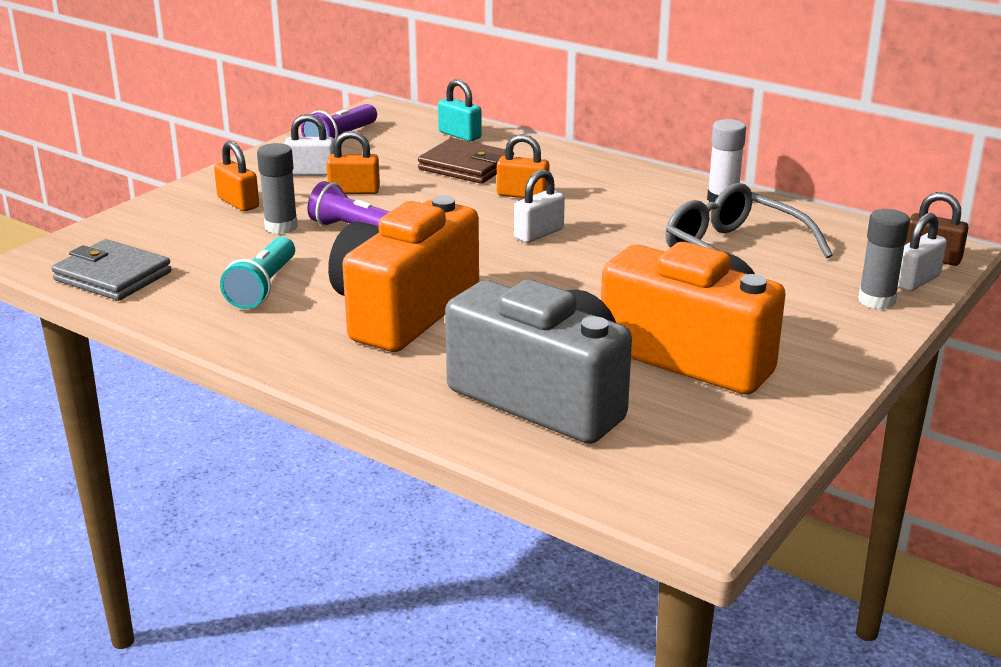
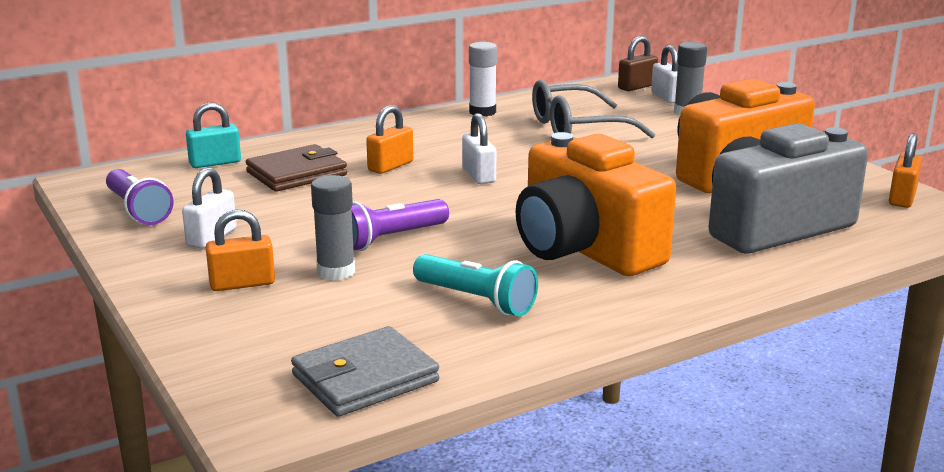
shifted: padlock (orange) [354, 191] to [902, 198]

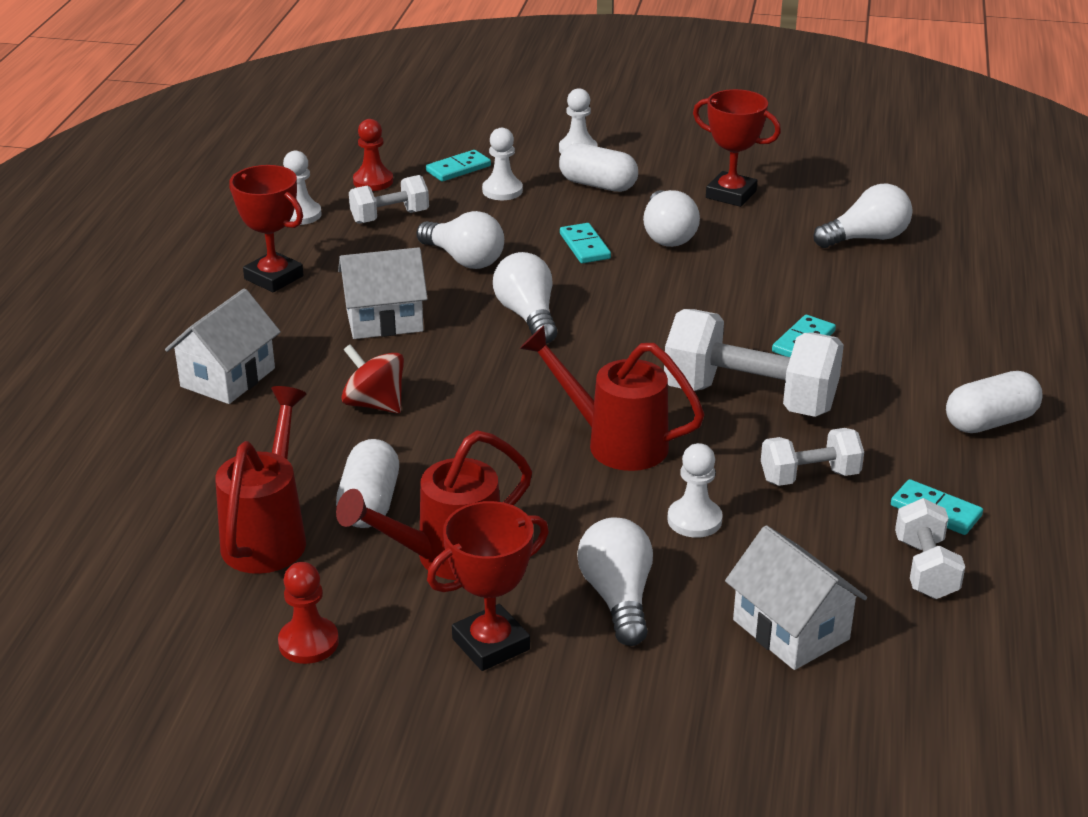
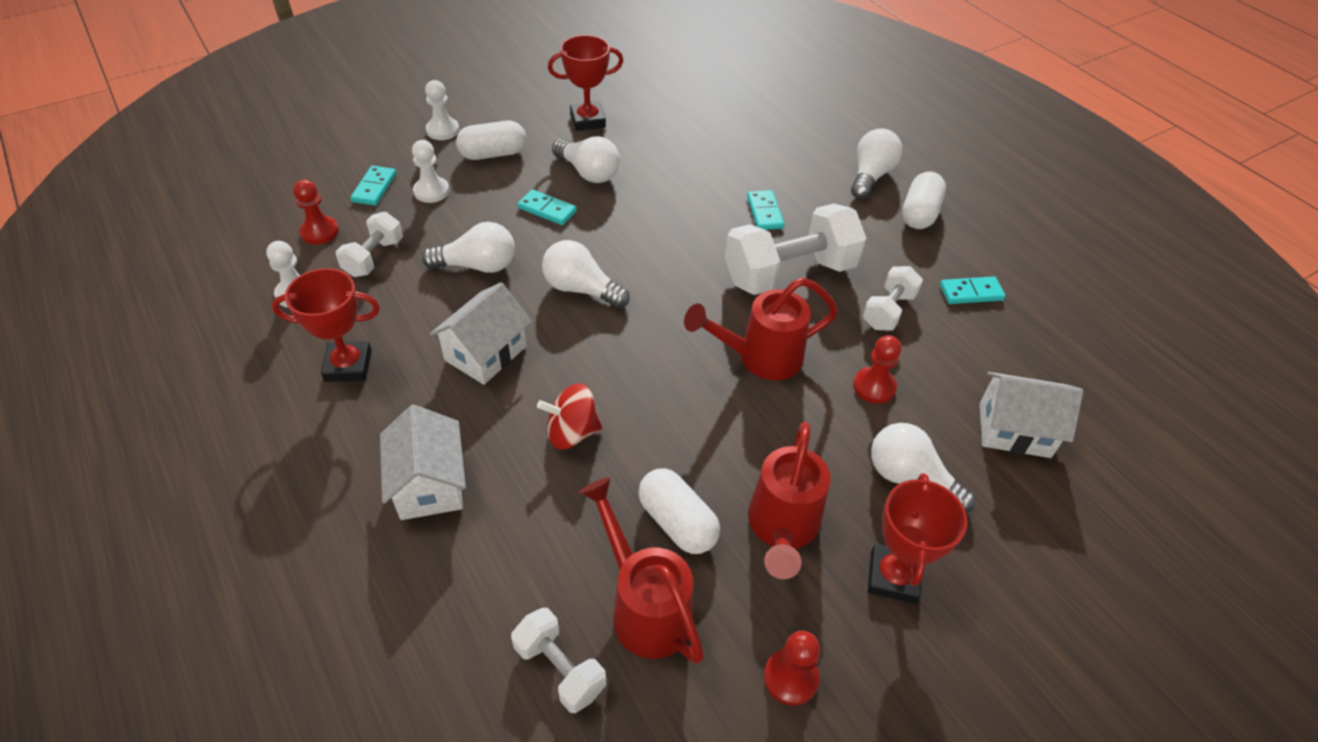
shifted: lightbulb (snow-white) [866, 238] to [870, 176]; free weight (snow-white) [925, 568] to [560, 669]
repainted: pawn (snow-white) [694, 520] to pawn (red) [874, 387]

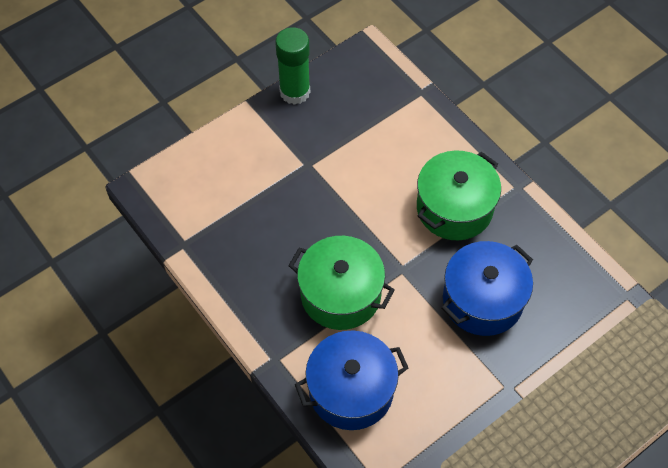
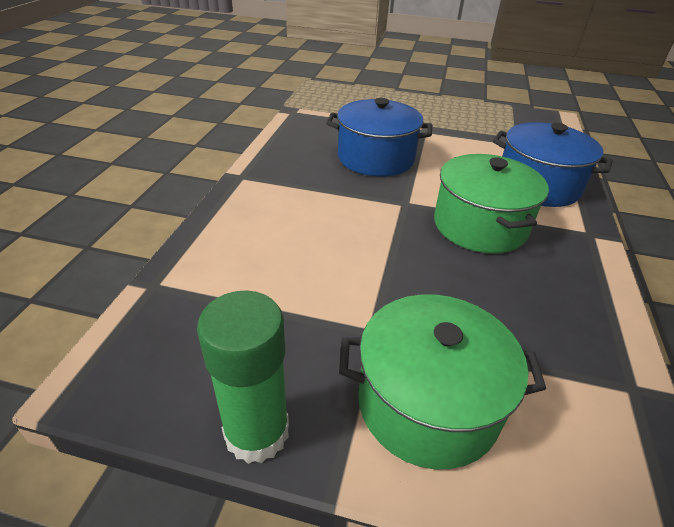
shifted: pot (green) [454, 208] to [427, 403]

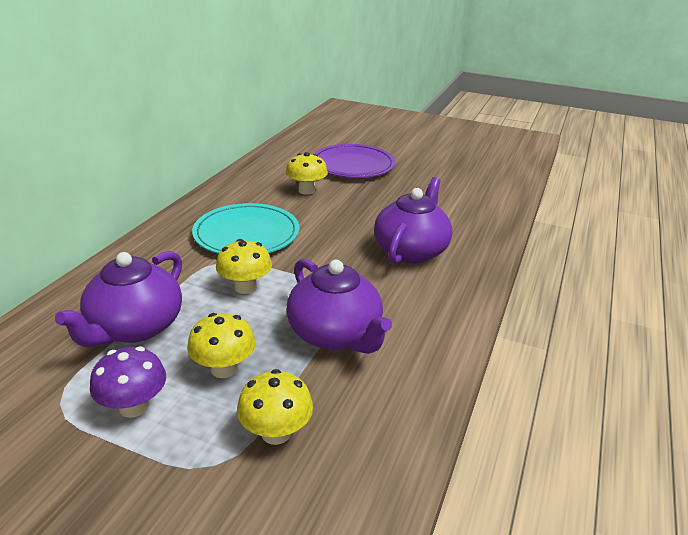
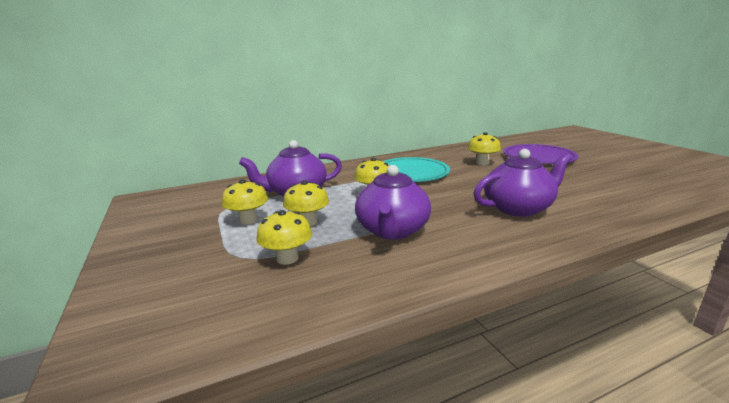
repainted: toadstool (purple) [134, 406] to toadstool (golden) [248, 220]

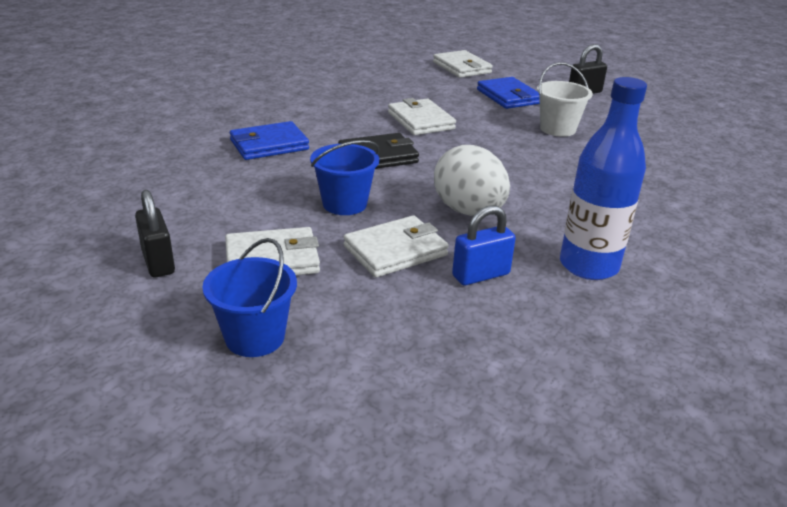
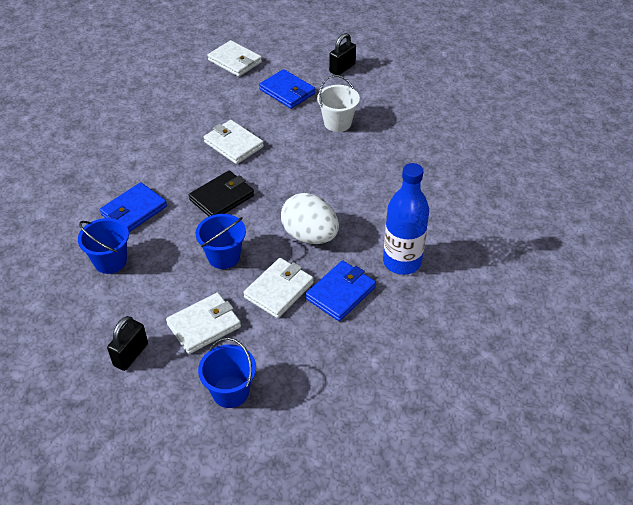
new: sand bucket (cobalt) [110, 261]
swapped: padlock (cobalt) [481, 275] to wallet (cobalt) [340, 293]
rotated: padlock (black) [158, 262] = [131, 354] 75 degrees clockwise

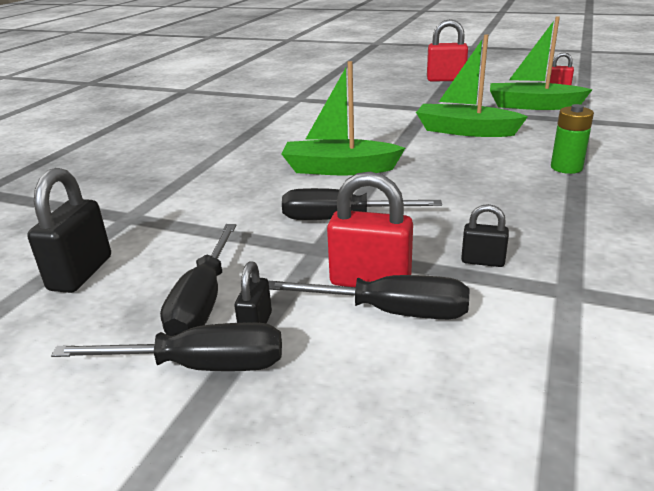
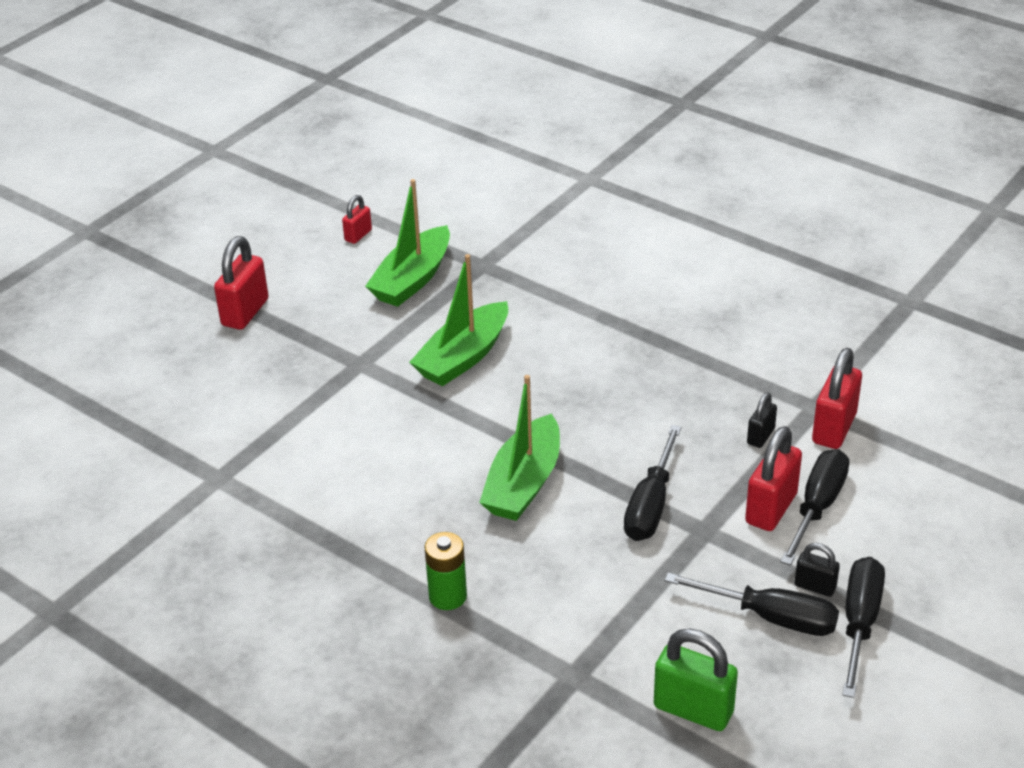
new: padlock (red) [834, 428]
shifted: power cell (green) [566, 168] to [448, 596]
repainted: padlock (black) [81, 273] to padlock (green) [693, 709]

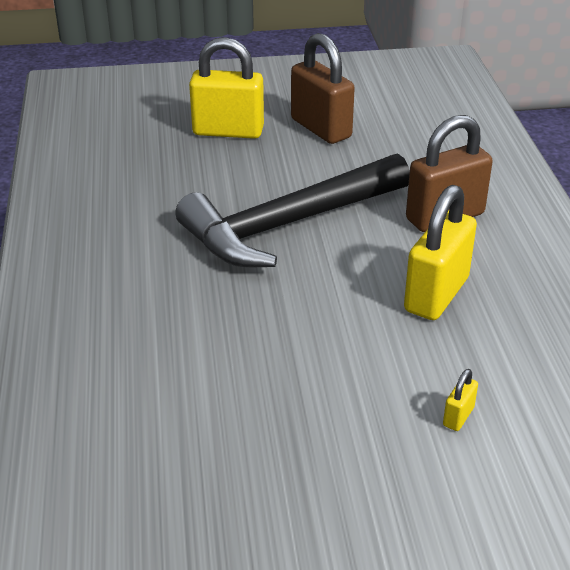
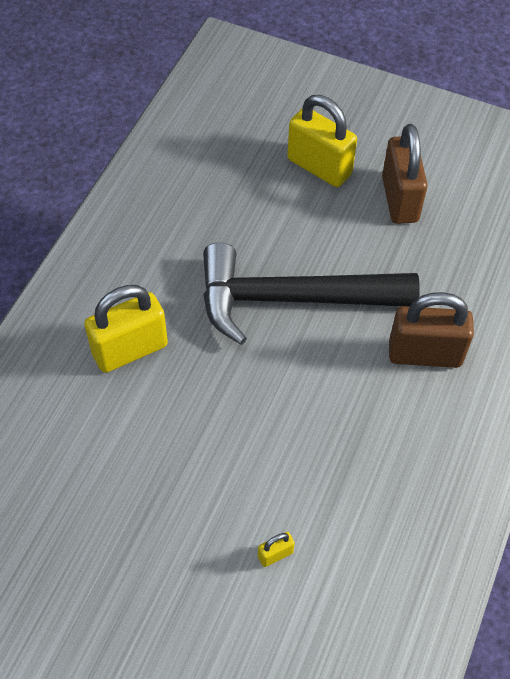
shifted: padlock (golden) [436, 295] to [130, 350]

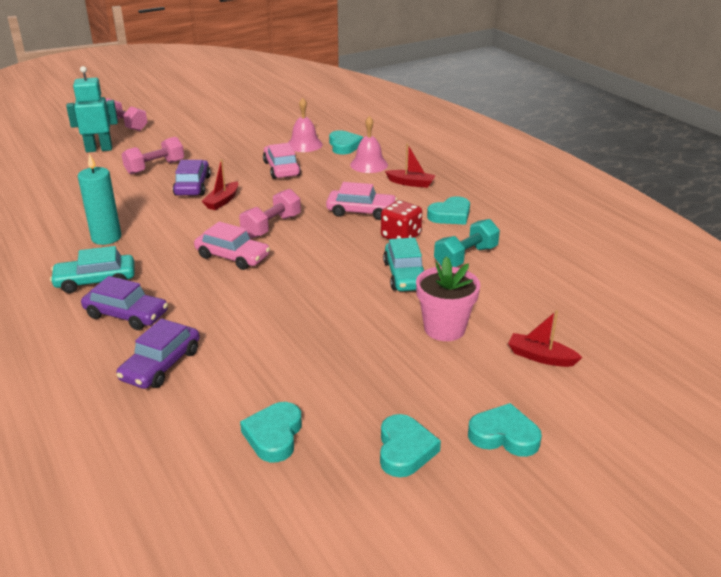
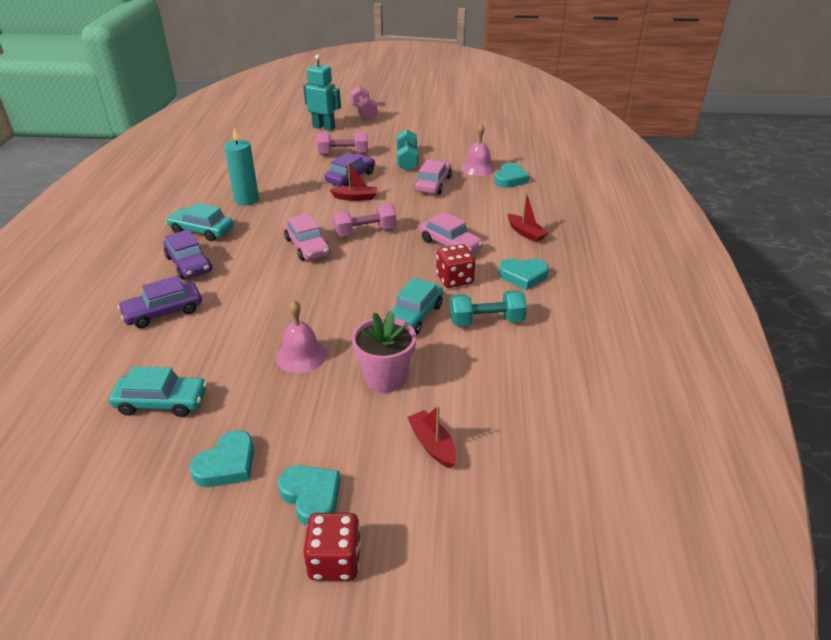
new: dice (red) [334, 561]; free weight (turquoise) [407, 160]
shifted: school bell (pink) [369, 164] to [301, 355]
swapped: heart shape (turquoise) [274, 435] to toy car (turquoise) [162, 402]
rotated: toy boat (red) [222, 201] = [355, 198] 150 degrees counterclockwise

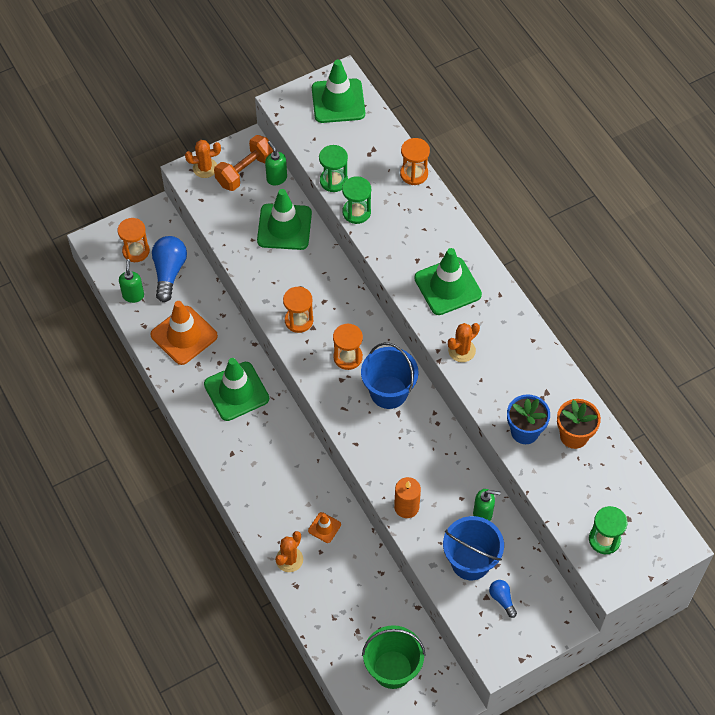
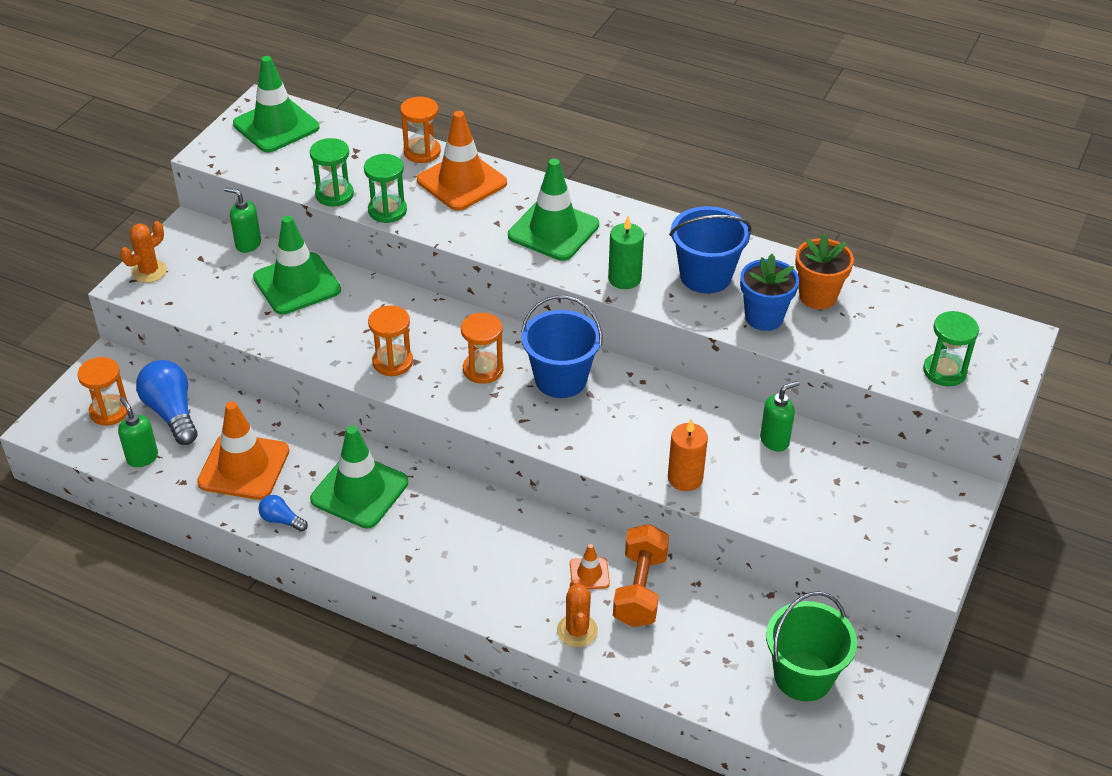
new: traffic cone (orange) [461, 182]
shifted: free weight (orange) [245, 171] to [640, 589]; sand bucket (cobalt) [470, 561] to [705, 276]; lightbulb (cobalt) [502, 599] to [281, 520]
swapped: prickly plant (orange) [462, 350] to candle (green) [624, 279]

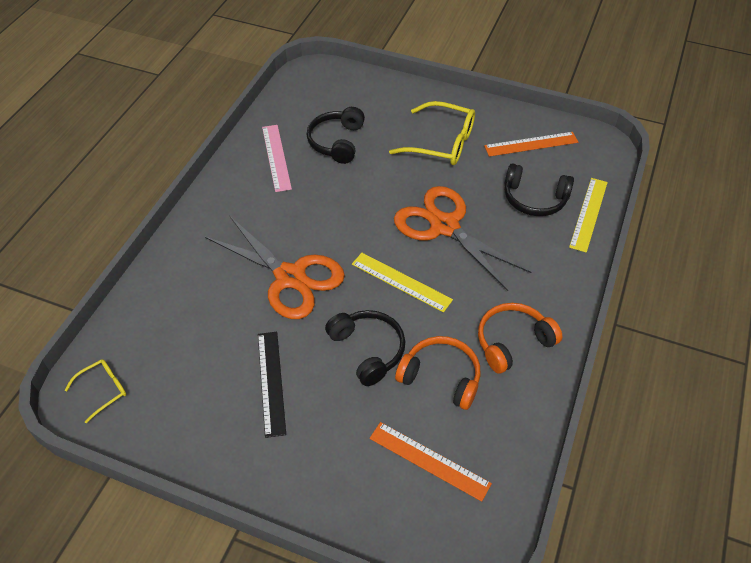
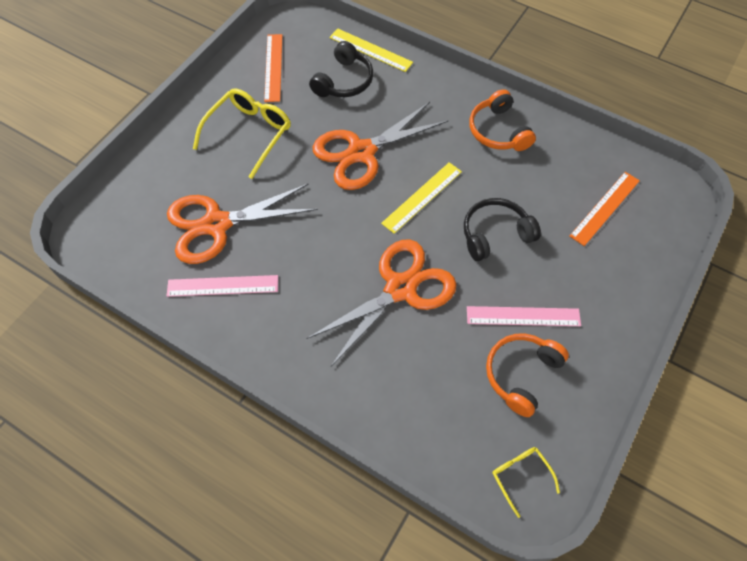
shifted: over-ear headphones (orange) [441, 377] to [521, 374]
swapped: over-ear headphones (black) [336, 142] to pair of scissors (orange) [217, 224]
repainted: straightedge (black) [271, 382] to straightedge (pink) [523, 316]

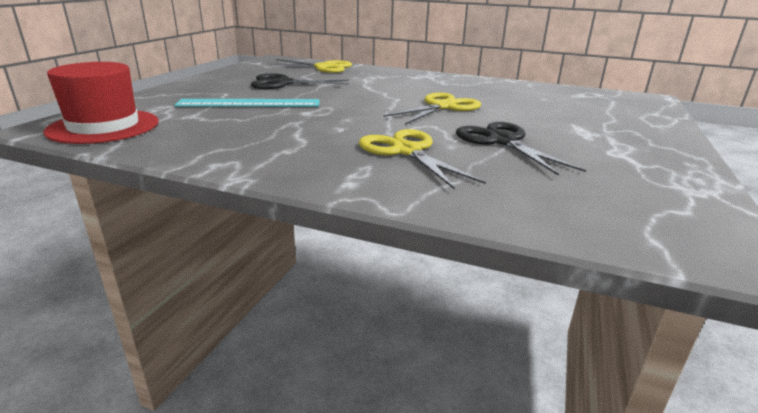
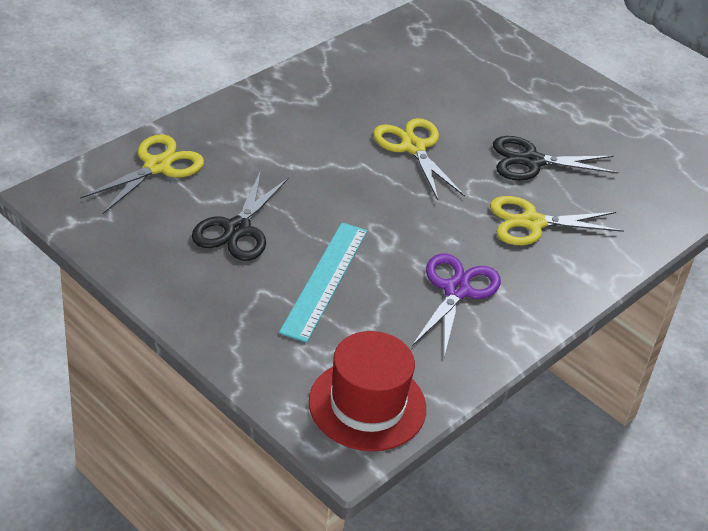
new: pair of scissors (purple) [456, 290]

